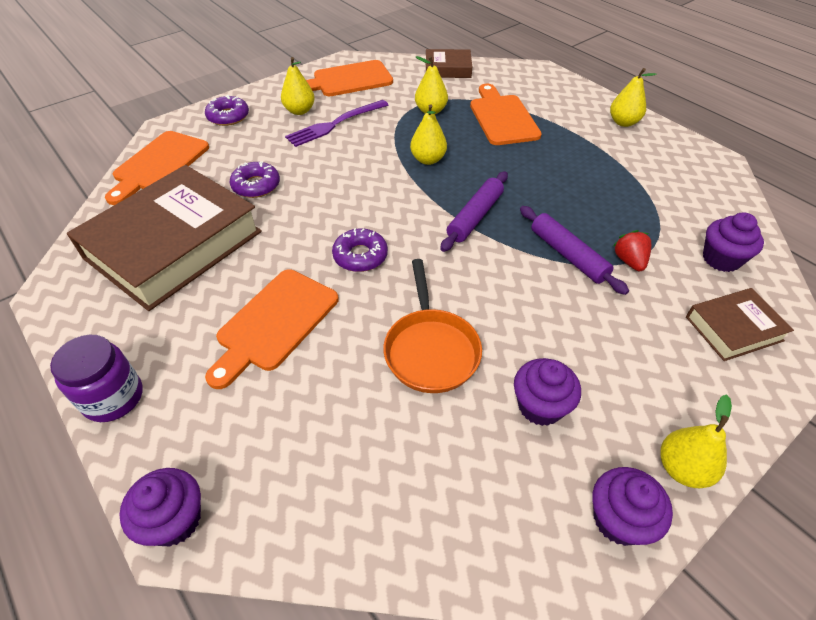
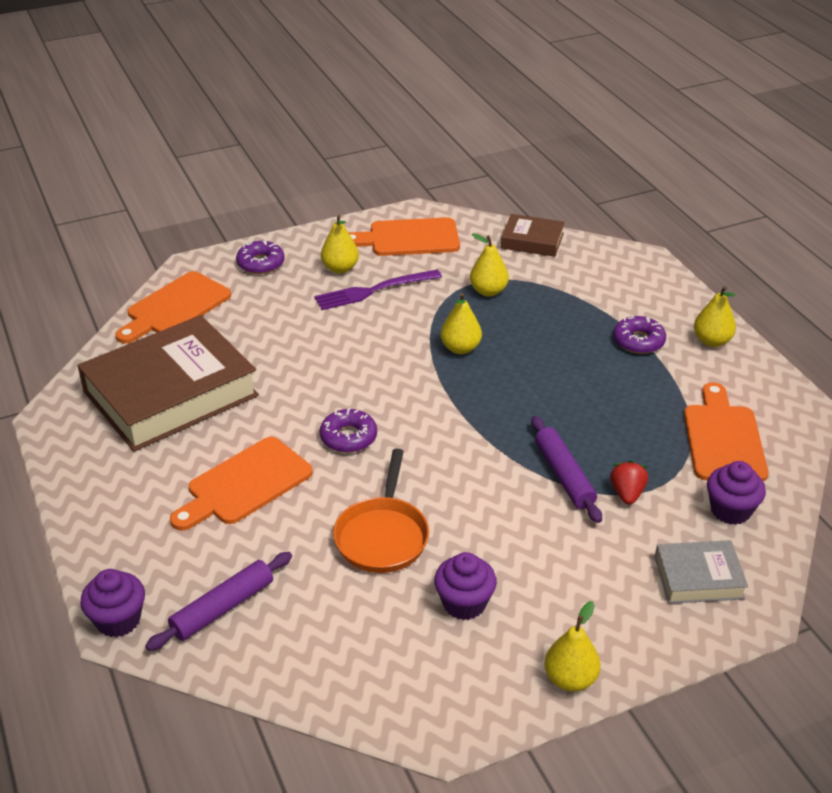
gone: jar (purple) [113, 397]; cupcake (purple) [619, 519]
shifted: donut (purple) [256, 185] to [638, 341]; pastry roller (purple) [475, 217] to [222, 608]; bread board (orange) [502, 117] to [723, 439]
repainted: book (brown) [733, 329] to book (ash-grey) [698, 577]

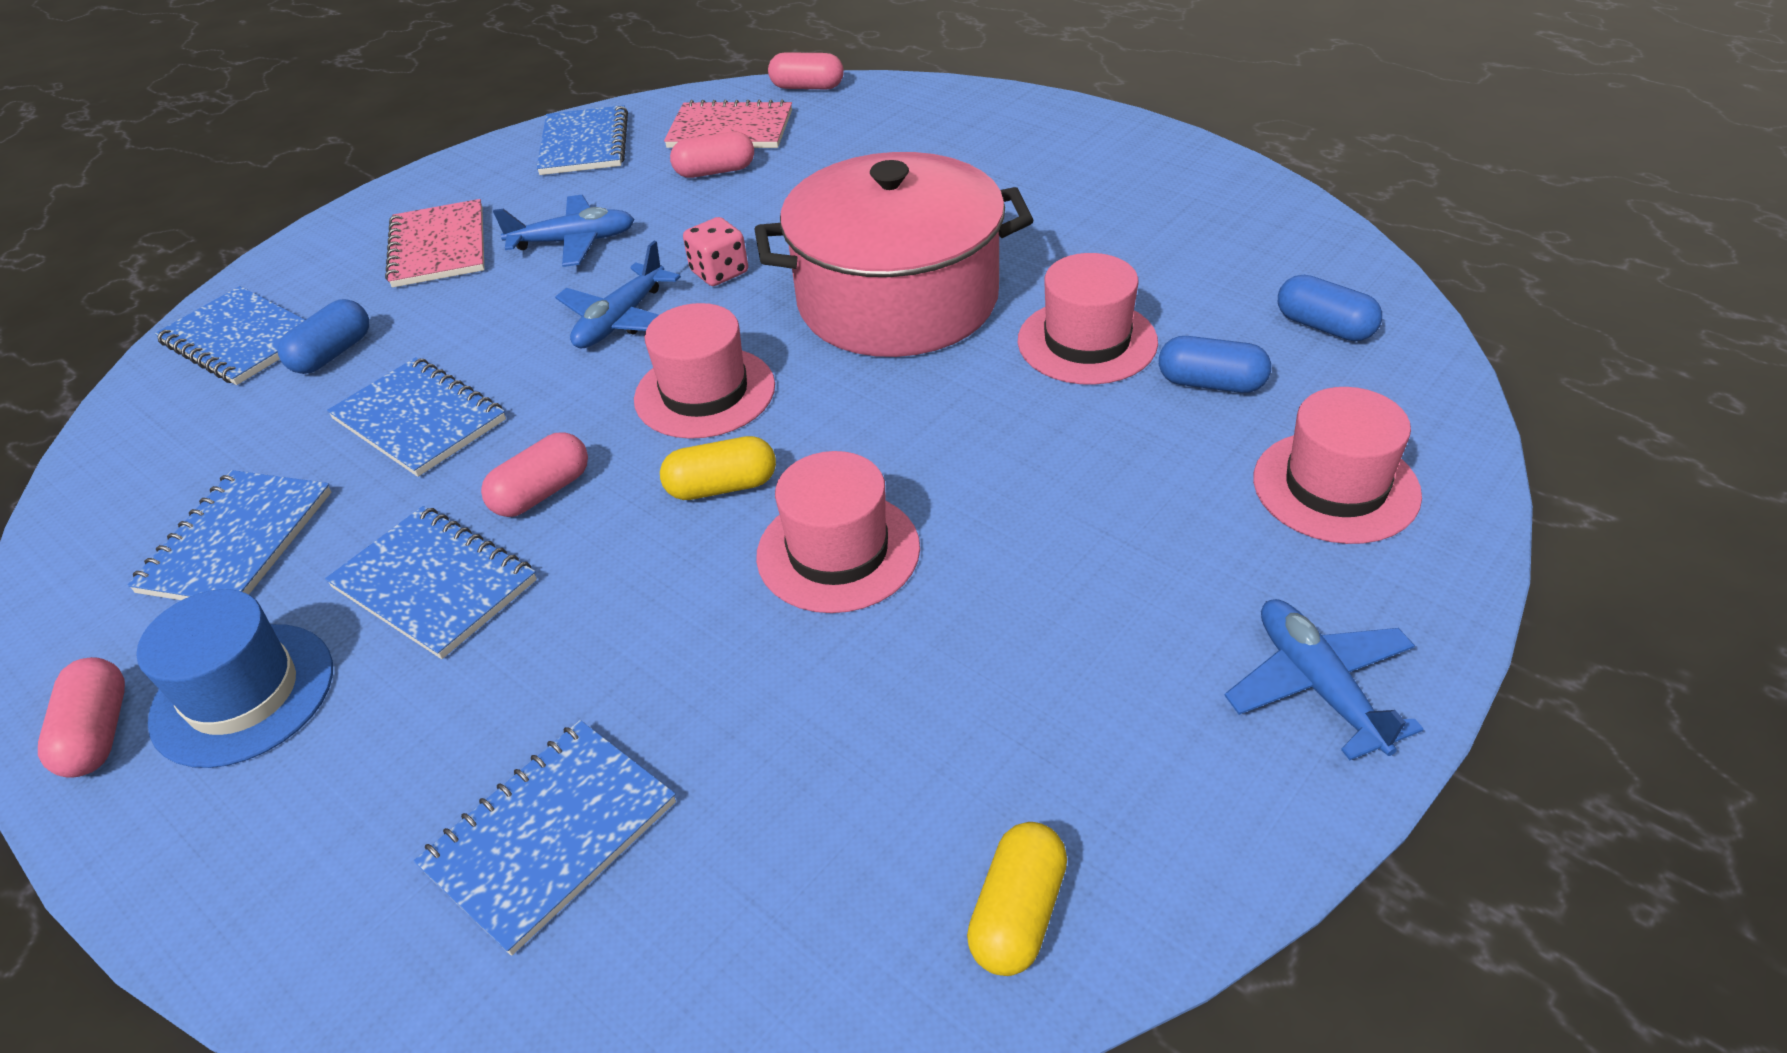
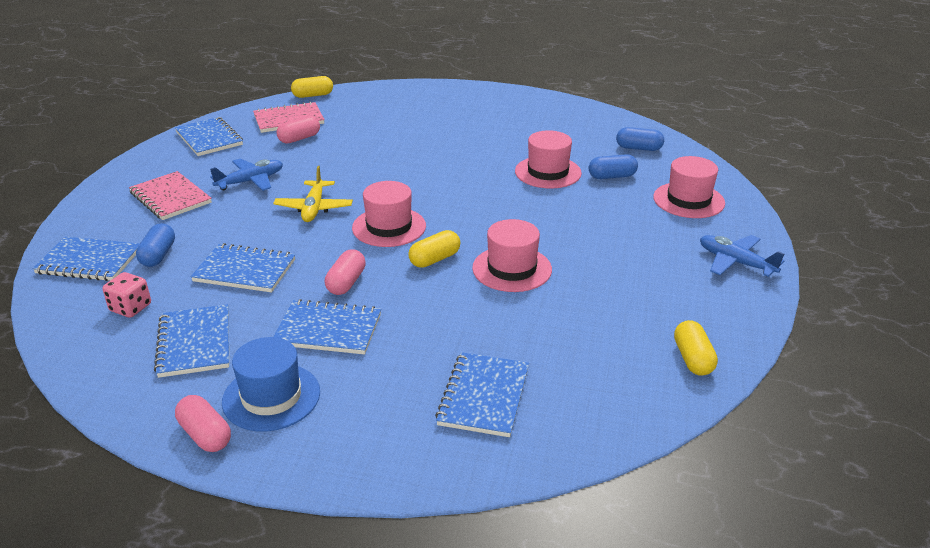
gone: pot (pink) [898, 300]
shifted: dice (pink) [719, 272] to [130, 308]
repainted: toy plane (cobalt) [621, 320] to toy plane (golden) [314, 208]; pill shape (pink) [807, 87] to pill shape (golden) [313, 95]

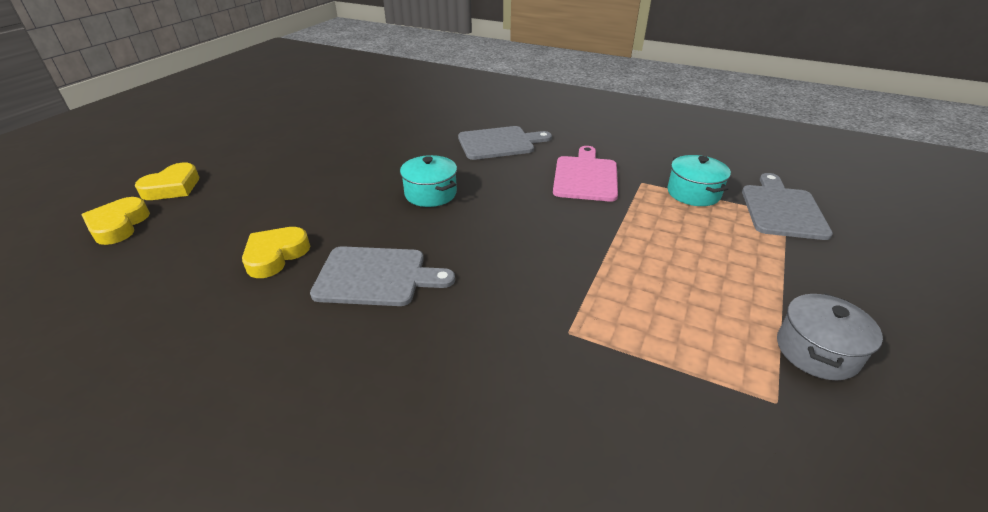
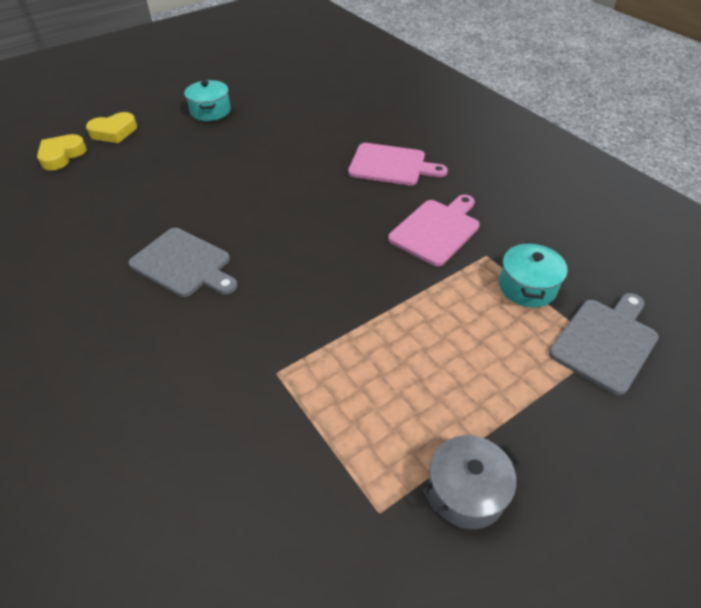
gone: heart shape (golden) [275, 255]
shifted: pot (turquoise) [430, 193] to [210, 111]
repainted: bread board (ash-grey) [499, 143] to bread board (pink) [391, 165]

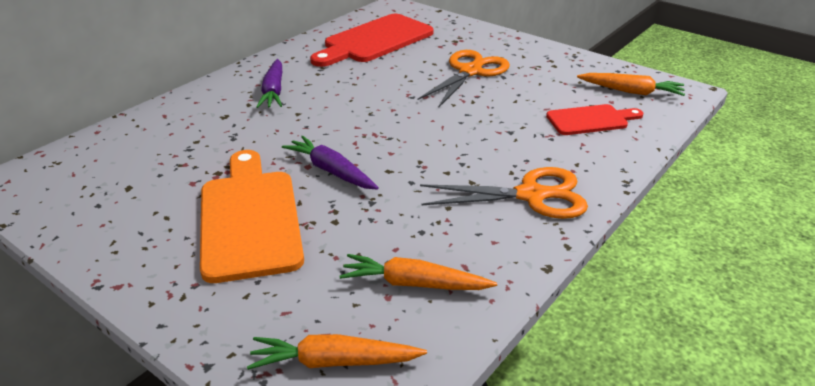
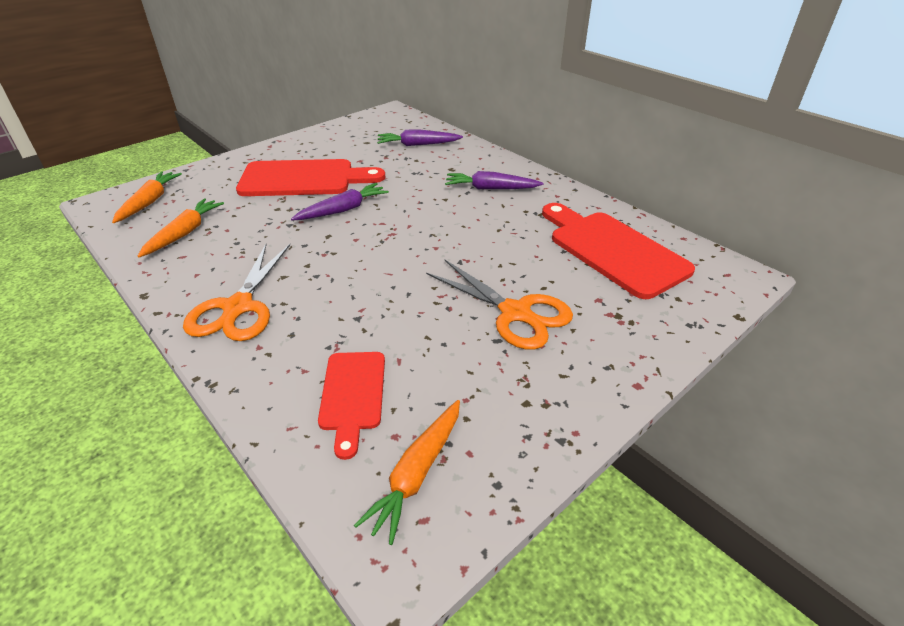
new: toy carrot (purple) [418, 145]
repainted: bread board (orange) [249, 218] to bread board (red) [303, 179]

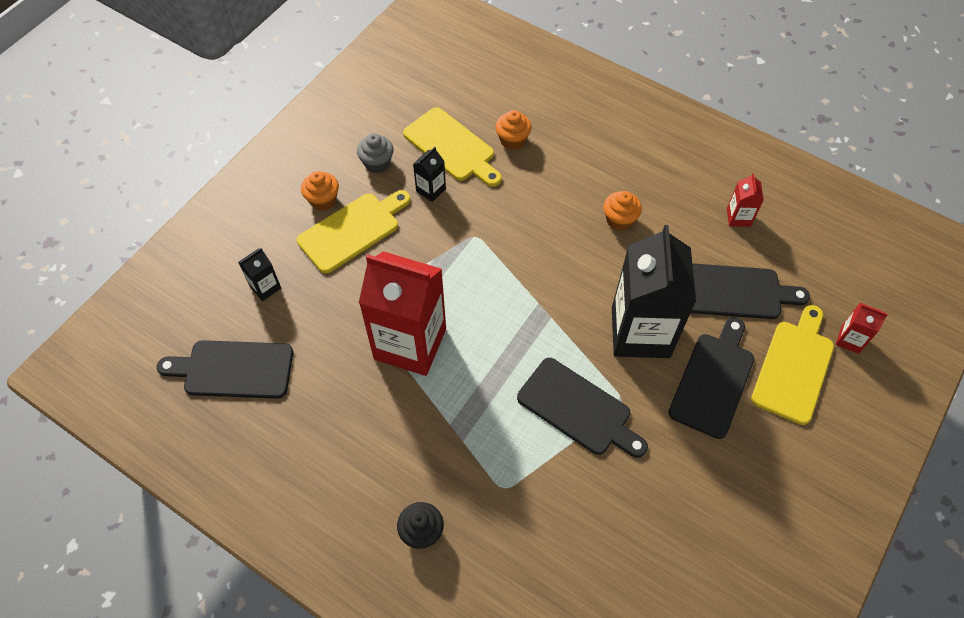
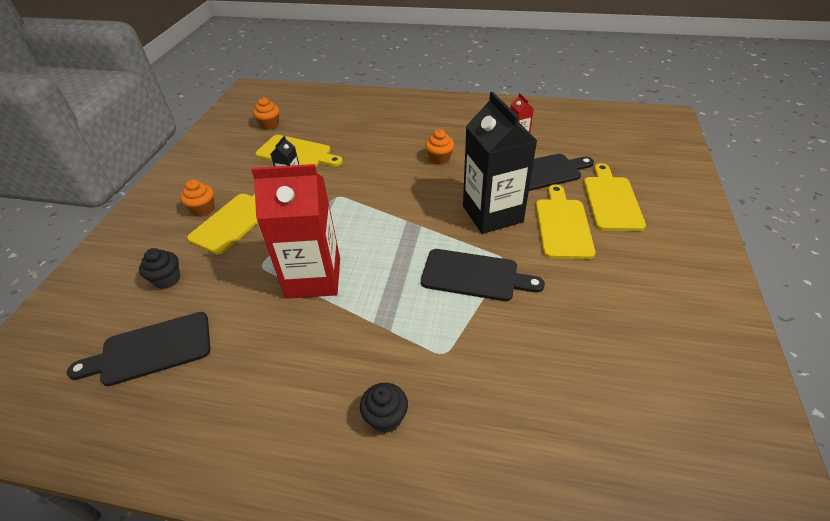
gone: cupcake (ash-grey) [377, 163]; juice carton (red) [850, 339]
shifted: cupcake (orange) [512, 140] to [269, 125]
swapped: juice carton (black) [265, 287] to cupcake (black) [167, 279]
repainted: bread board (black) [713, 380] to bread board (golden) [562, 225]

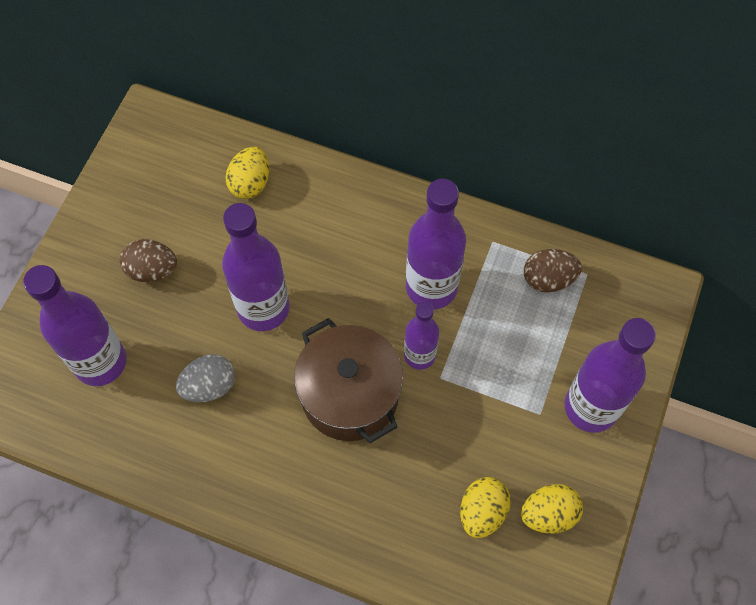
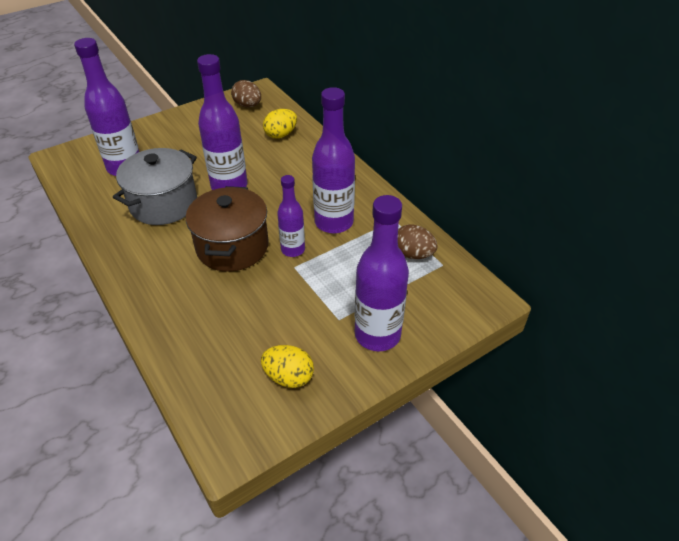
gone: toy egg (golden) [482, 512]
shifted: toy egg (brown) [152, 270] to [248, 105]
swapped: toy egg (ash-grey) [209, 386] to pot (ash-grey) [163, 204]

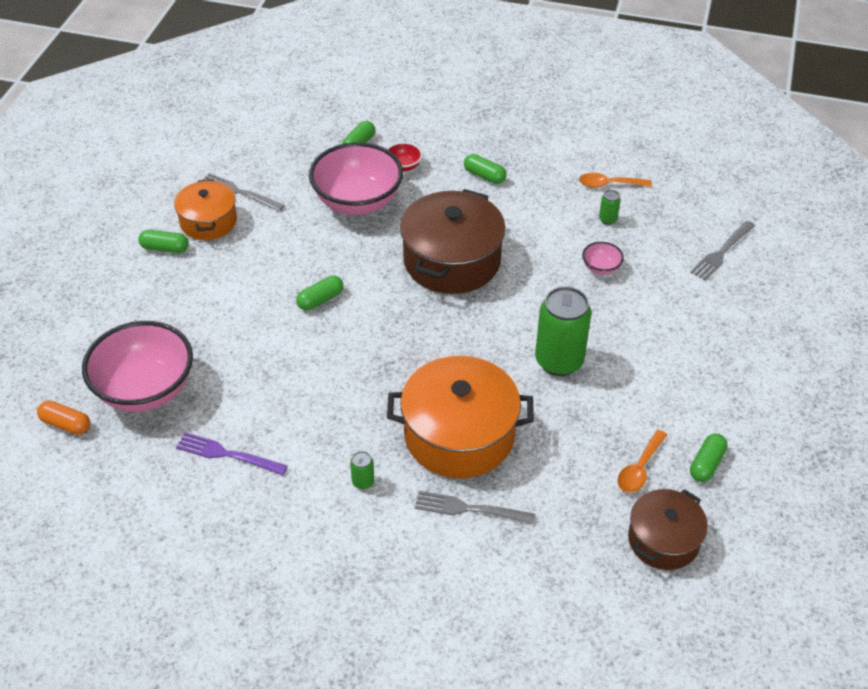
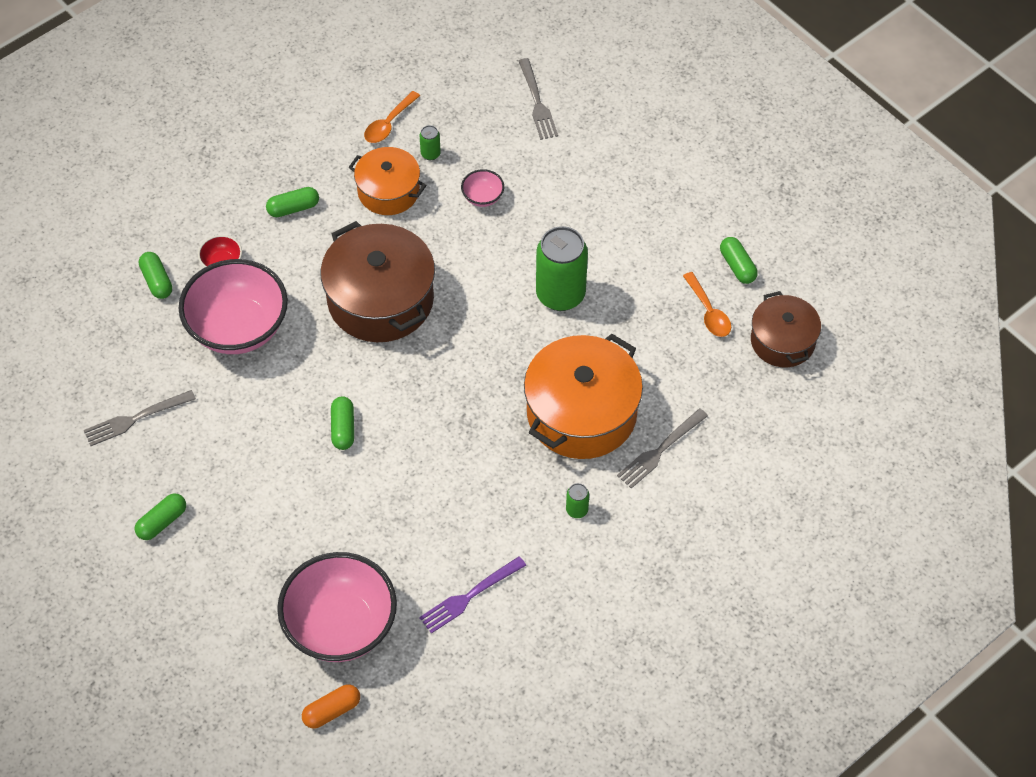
shifted: pot (orange) [208, 221] to [388, 191]

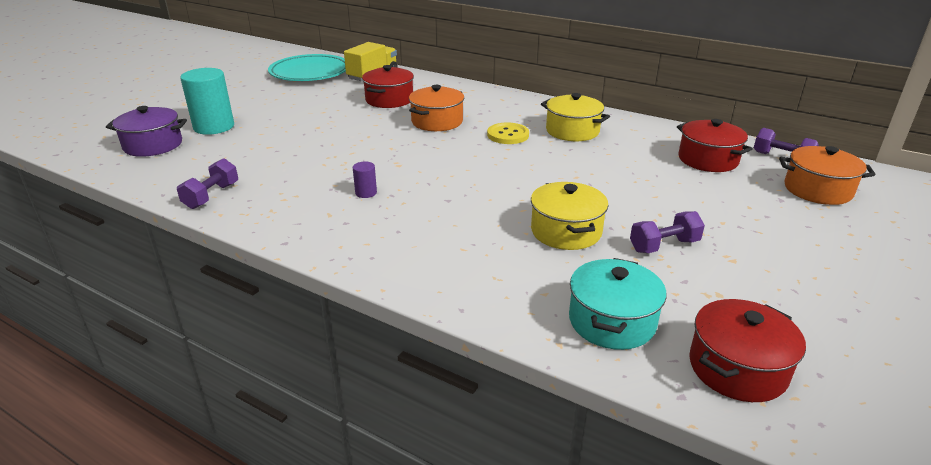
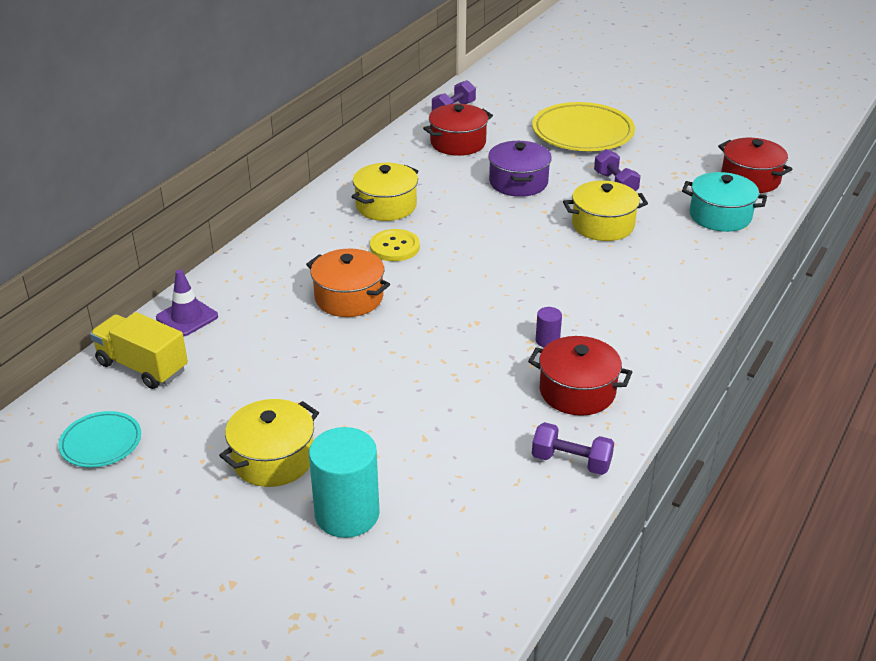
gone: pot (orange) [817, 190]
new: traffic cone (purple) [187, 317]; pot (golden) [273, 459]; dinner plate (golden) [582, 133]
shifted: pot (purple) [153, 145] to [518, 182]; pot (red) [389, 100] to [577, 391]
scaled: dinner plate (turquoise) [310, 73] = [101, 443] x0.54

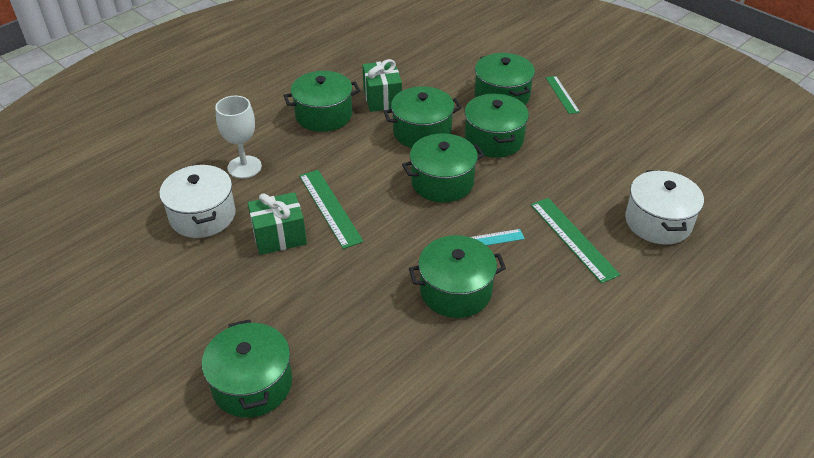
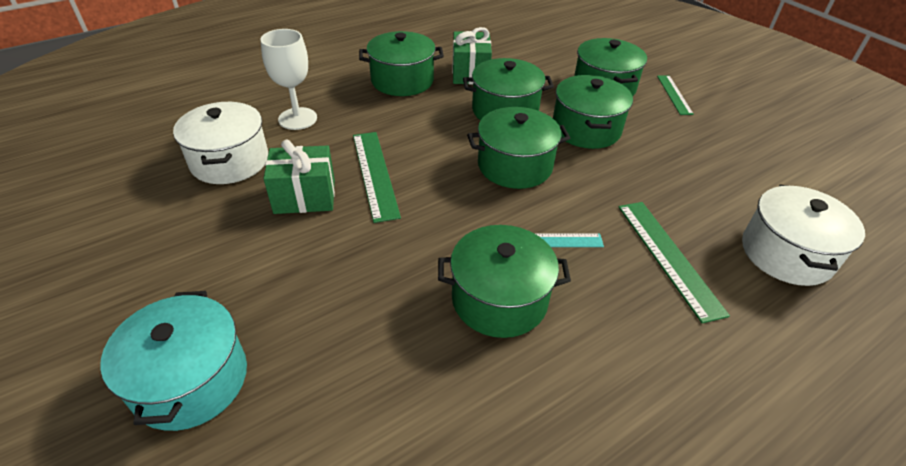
repainted: pot (green) [252, 384] to pot (turquoise) [190, 380]

